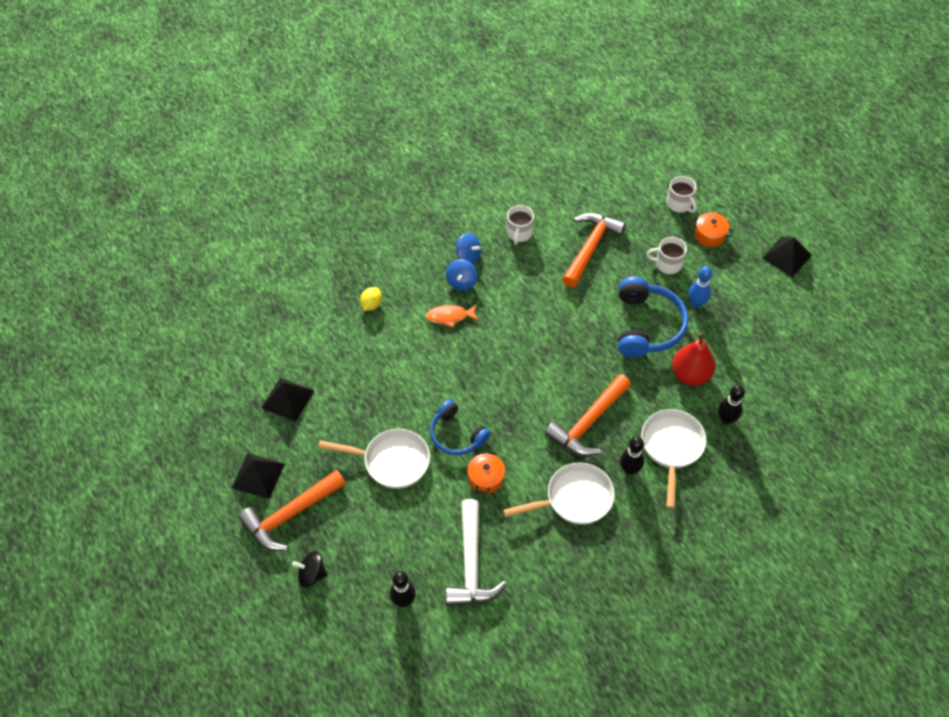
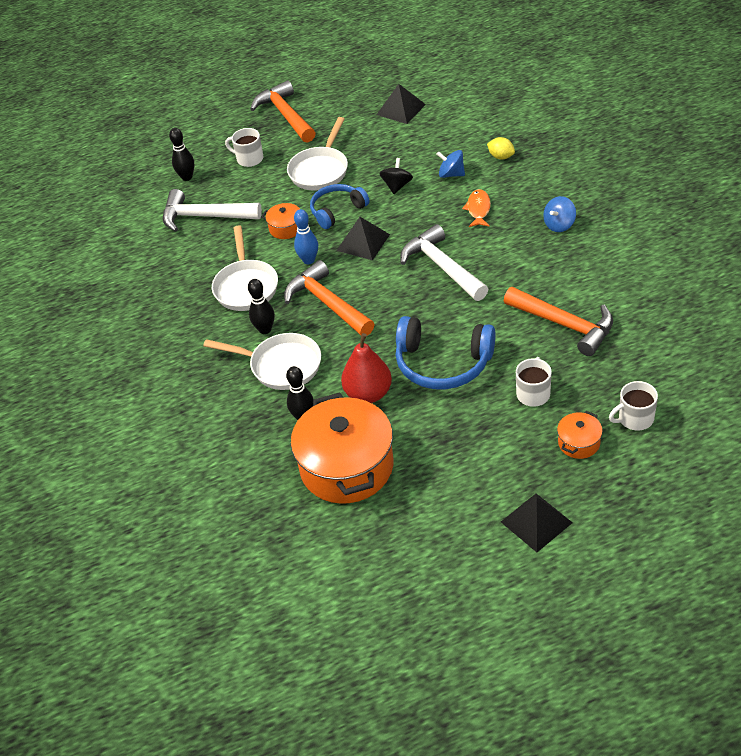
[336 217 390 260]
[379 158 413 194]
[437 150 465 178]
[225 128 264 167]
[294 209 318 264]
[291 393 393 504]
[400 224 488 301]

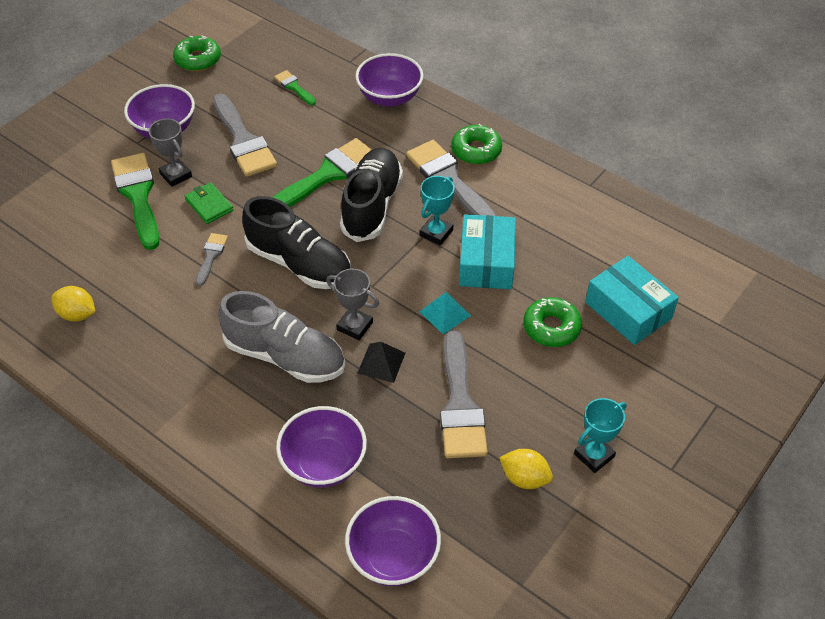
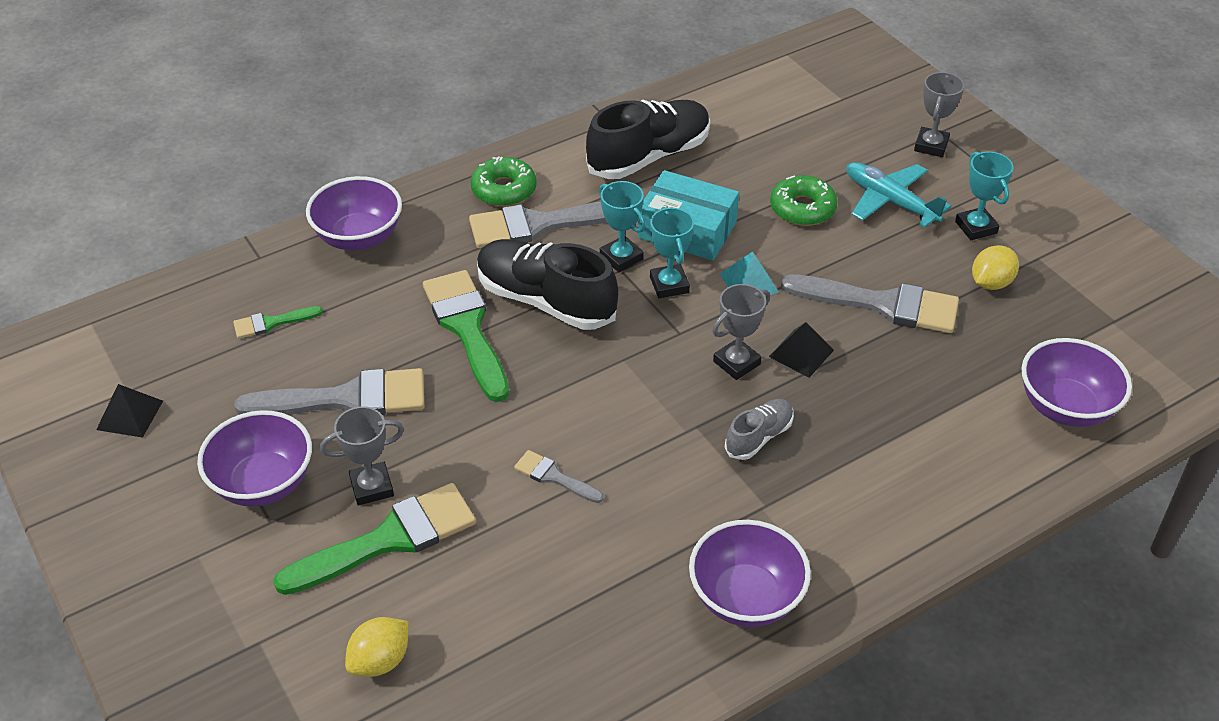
[345 617 409 677]
[273 483 476 595]
[96 384 163 438]
[185 182 233 224] (first image)
[724 399 794 460]
[586 100 710 179]
[689 520 811 627]
[585 256 679 345] (first image)
[650 207 694 298]
[847 162 951 228]
[914 72 964 157]

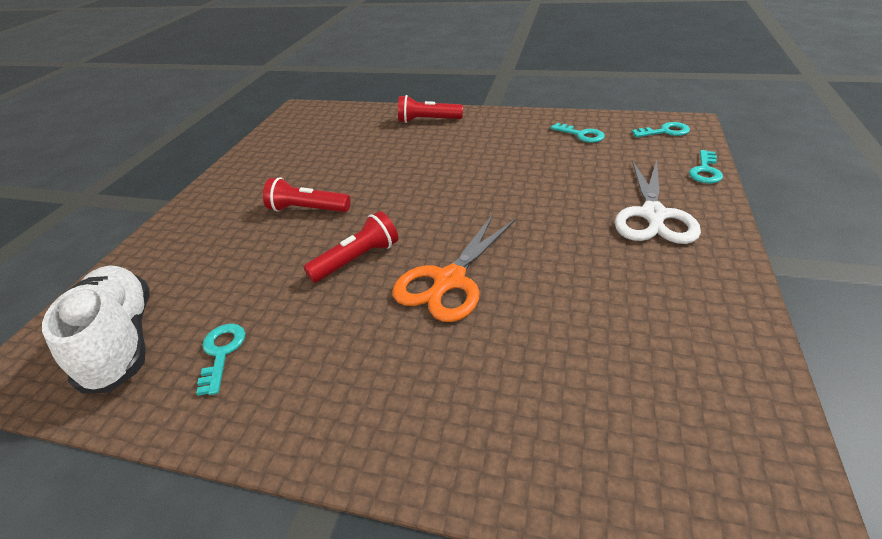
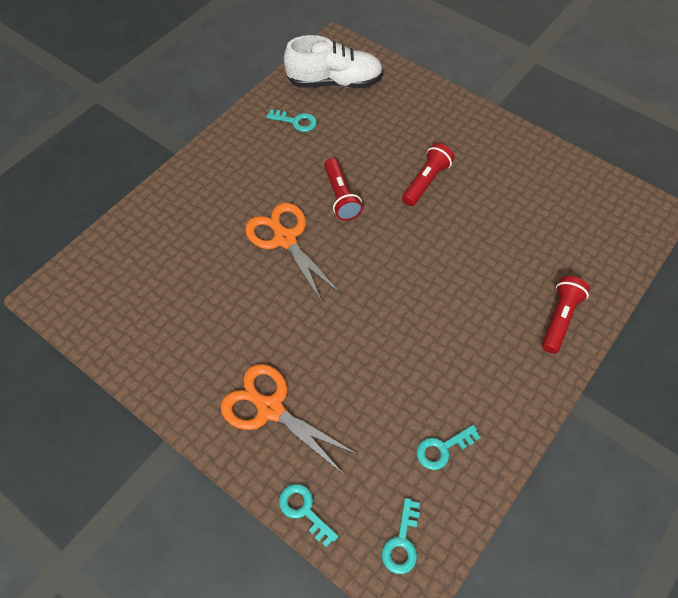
[221 364 359 475]

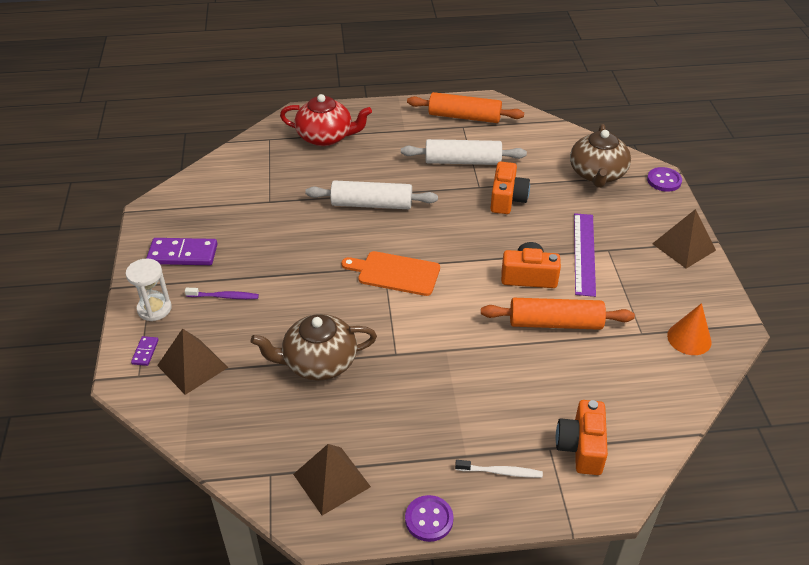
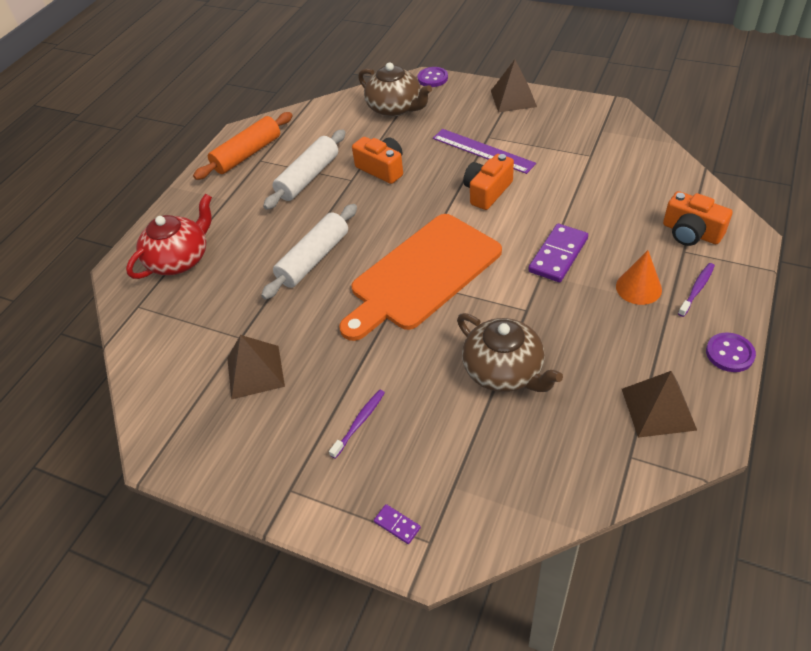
[126 259 172 321] (first image)
[528 224 588 282]
[227 335 285 399]
[457 313 563 392]
[339 214 502 341]
[678 263 715 317]
[481 298 635 330] (first image)
[616 250 662 305]

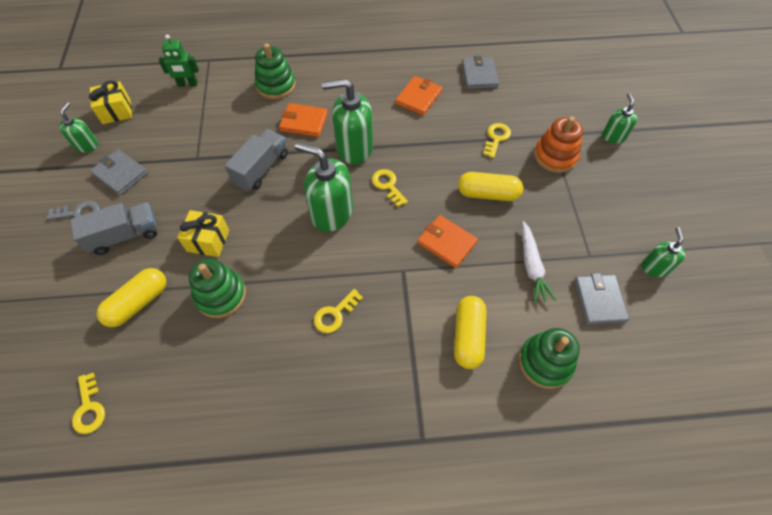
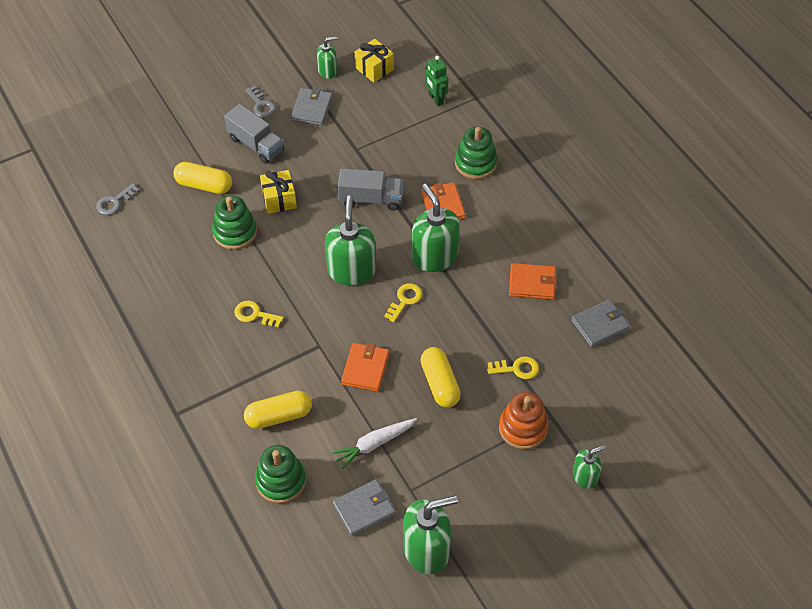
[96 183 140 215]
[403 495 458 574]

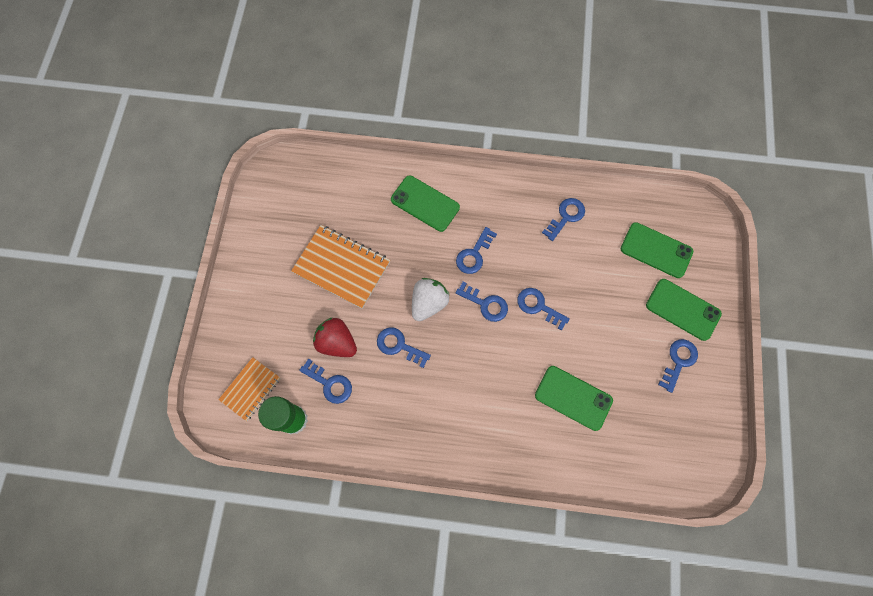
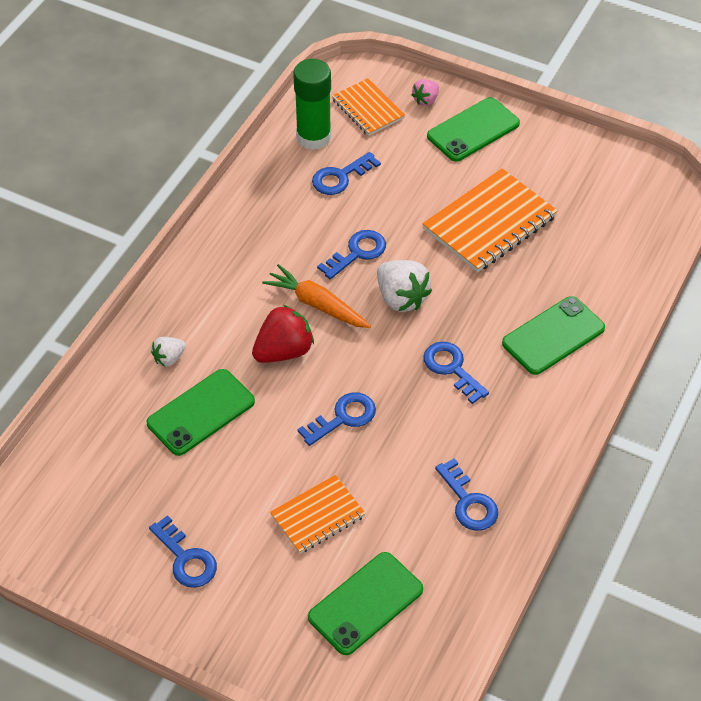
[252 305 314 363]
[455 282 508 322] (first image)
[427 97 520 162]
[151 337 186 367]
[262 264 371 328]
[270 475 366 554]
[412 79 439 106]

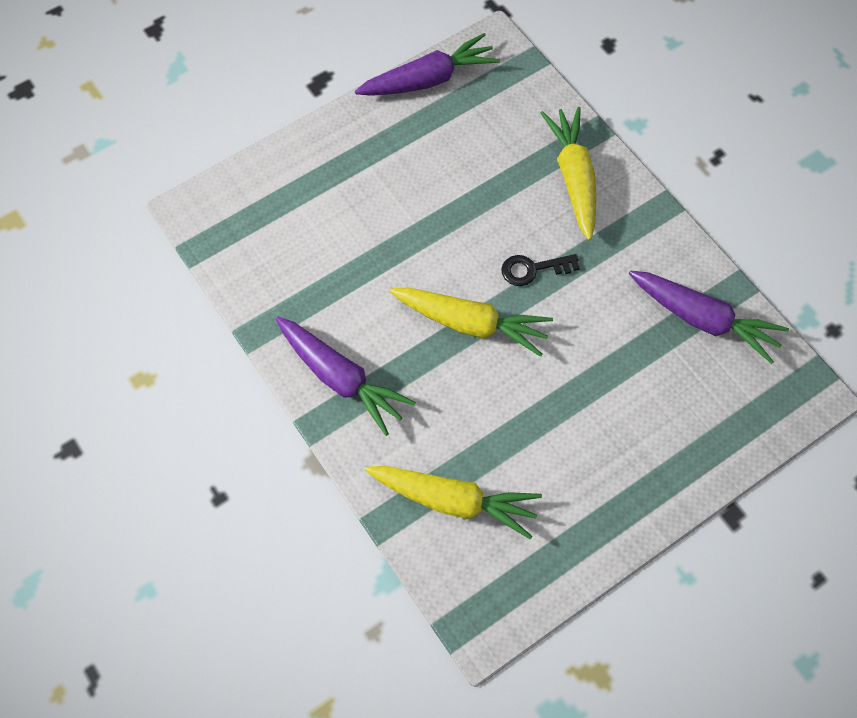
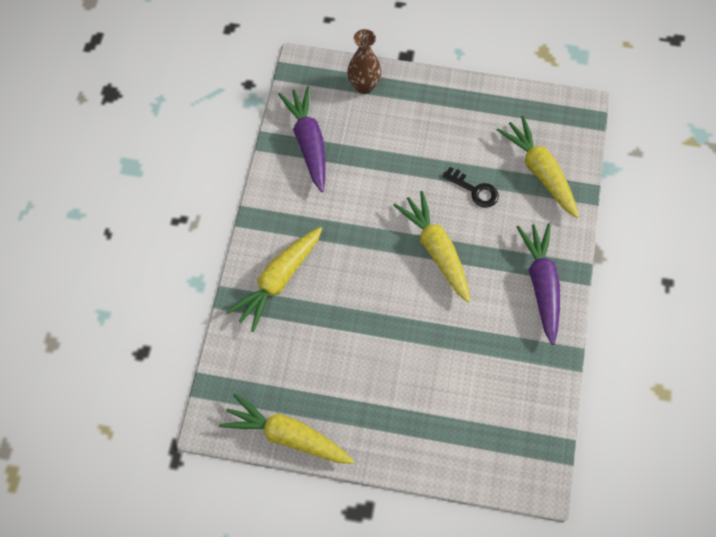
[219 393 354 464]
[443 167 499 207]
[347 29 382 94]

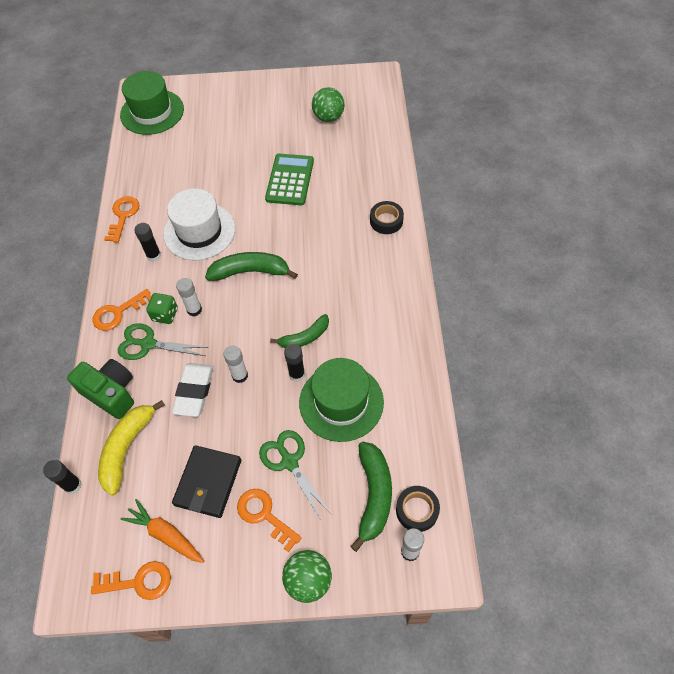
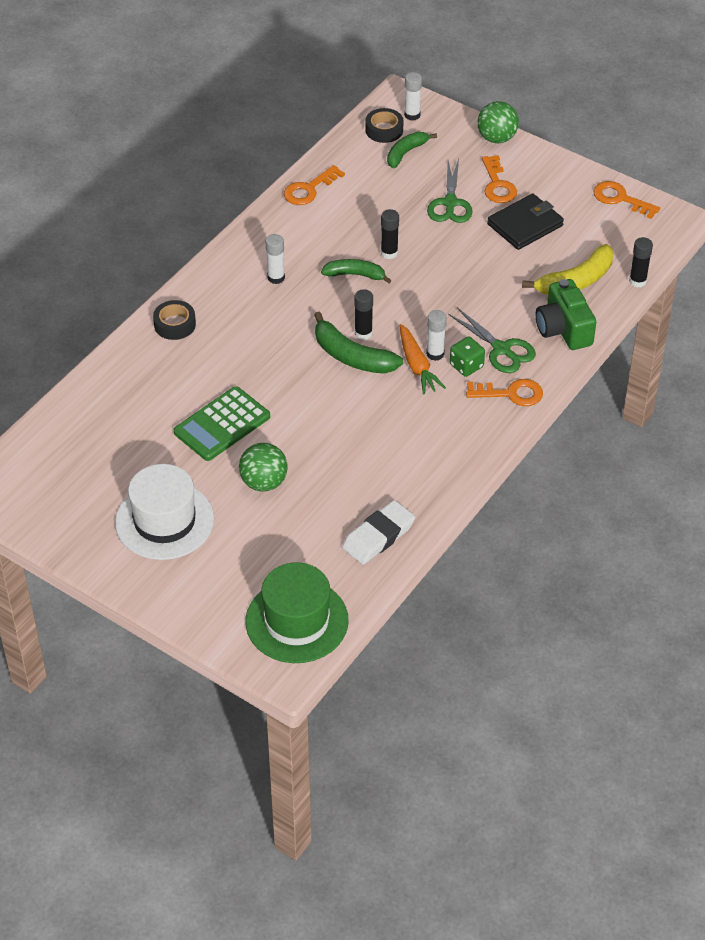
[284 165 345 205]
[400 324 446 395]
[354 289 373 340]
[115 464 214 560]
[342 500 415 565]
[266 234 285 284]
[299 358 384 442] (first image)
[239 443 288 491]
[387 132 437 168]

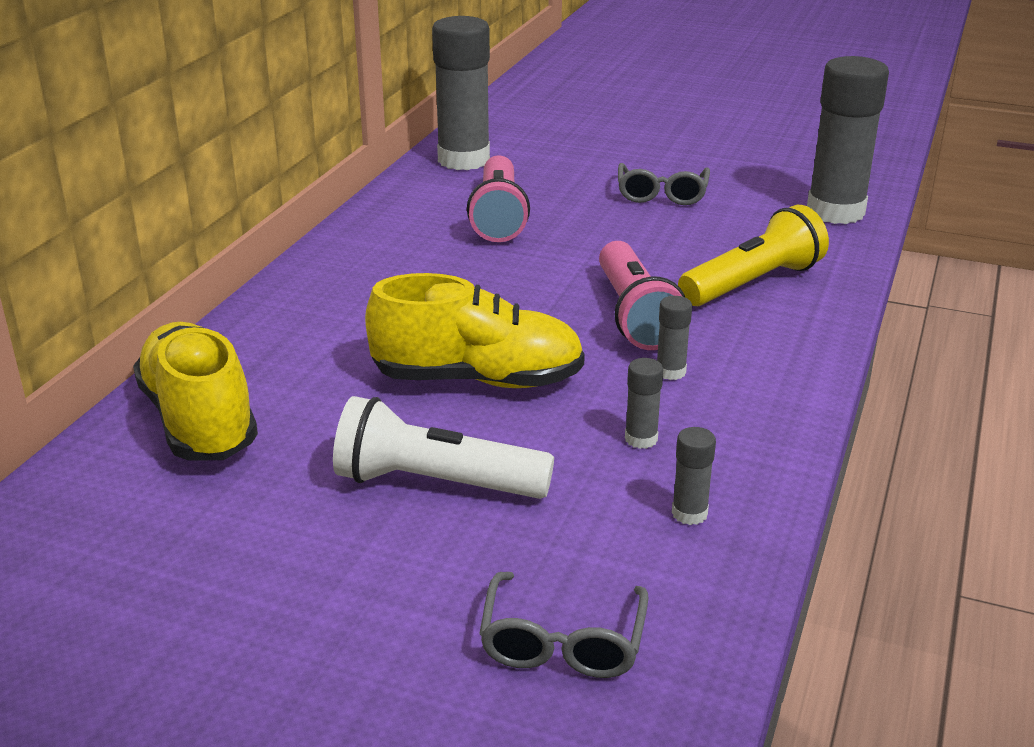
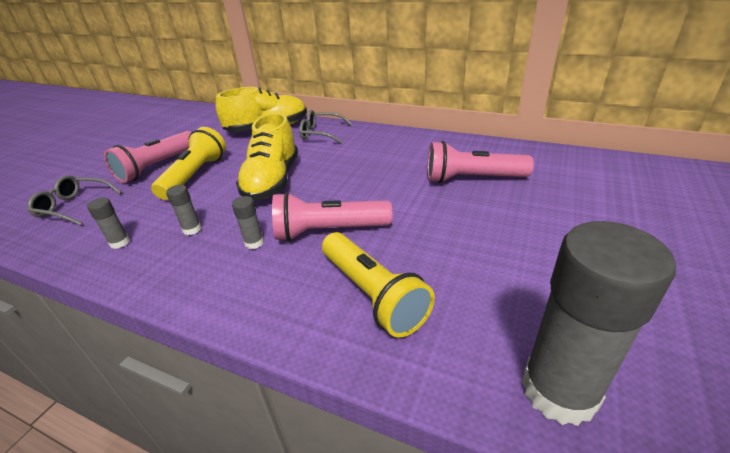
[151 127 226 200]
[432 16 490 170] (first image)
[299 110 352 144]
[104 131 191 183]

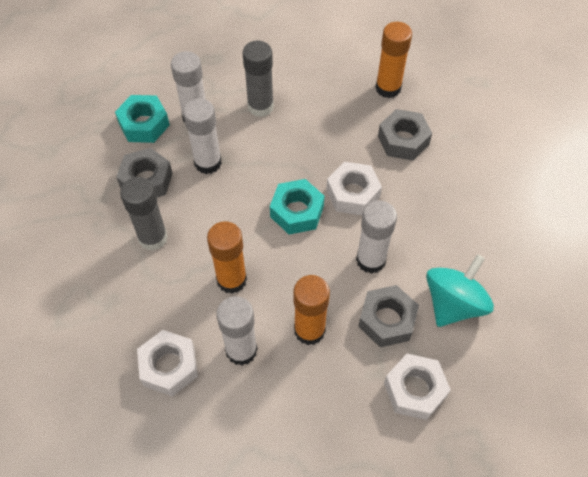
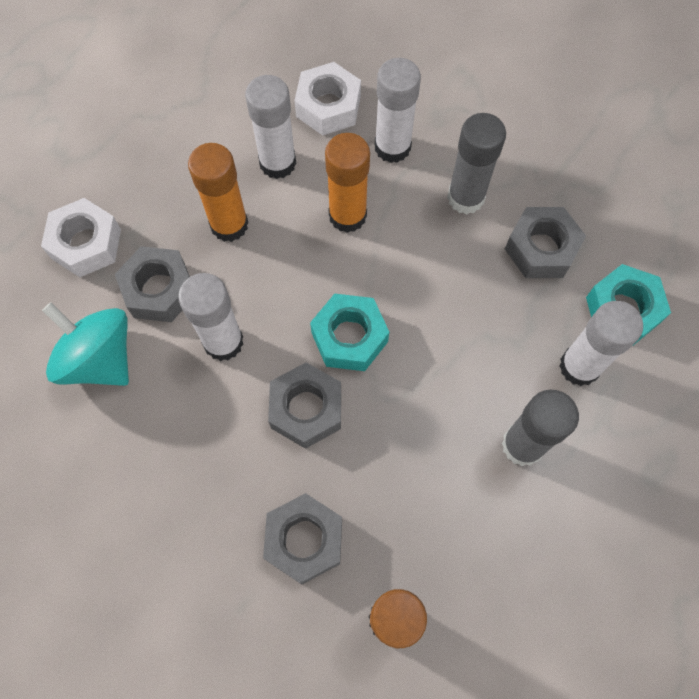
[375 58 421 163]
[268 363 341 449]
[42 303 129 386]

